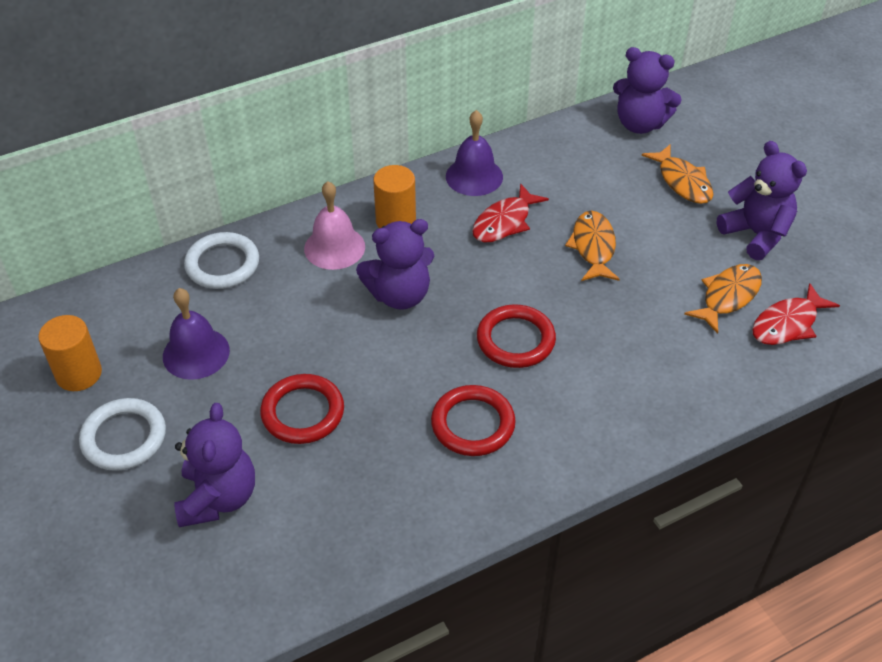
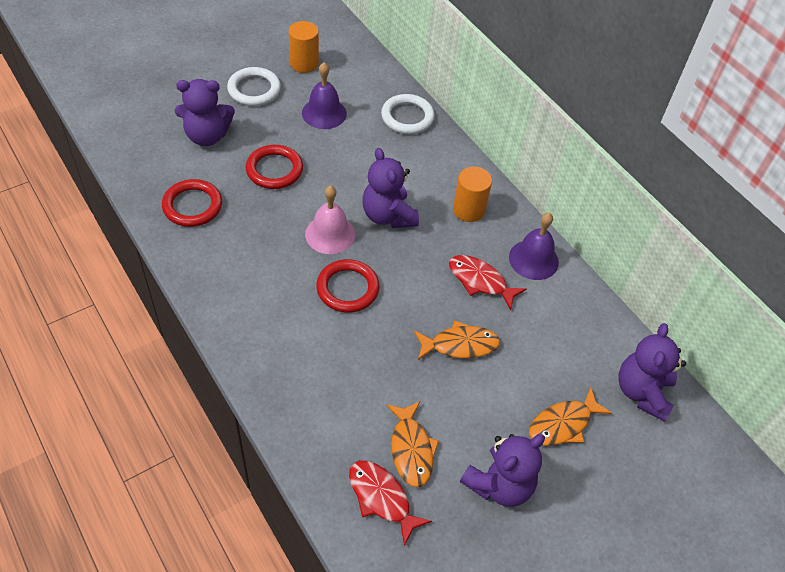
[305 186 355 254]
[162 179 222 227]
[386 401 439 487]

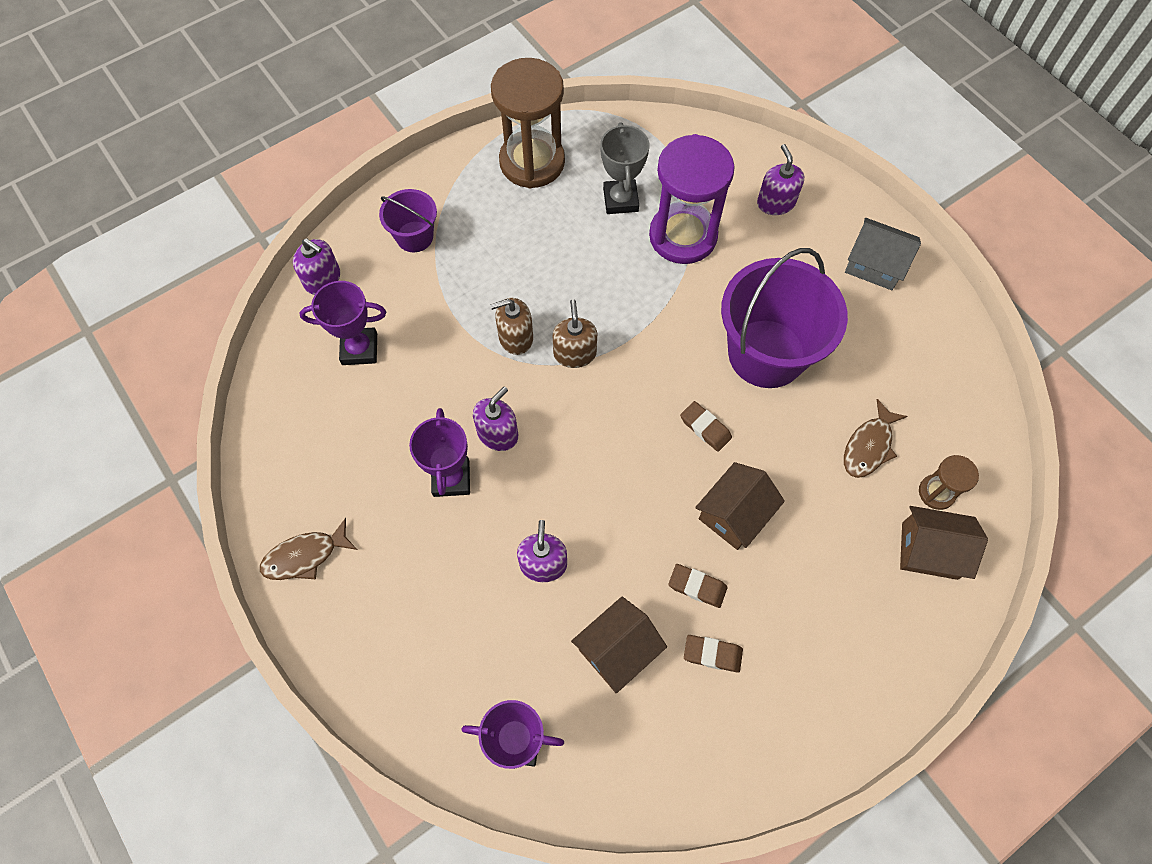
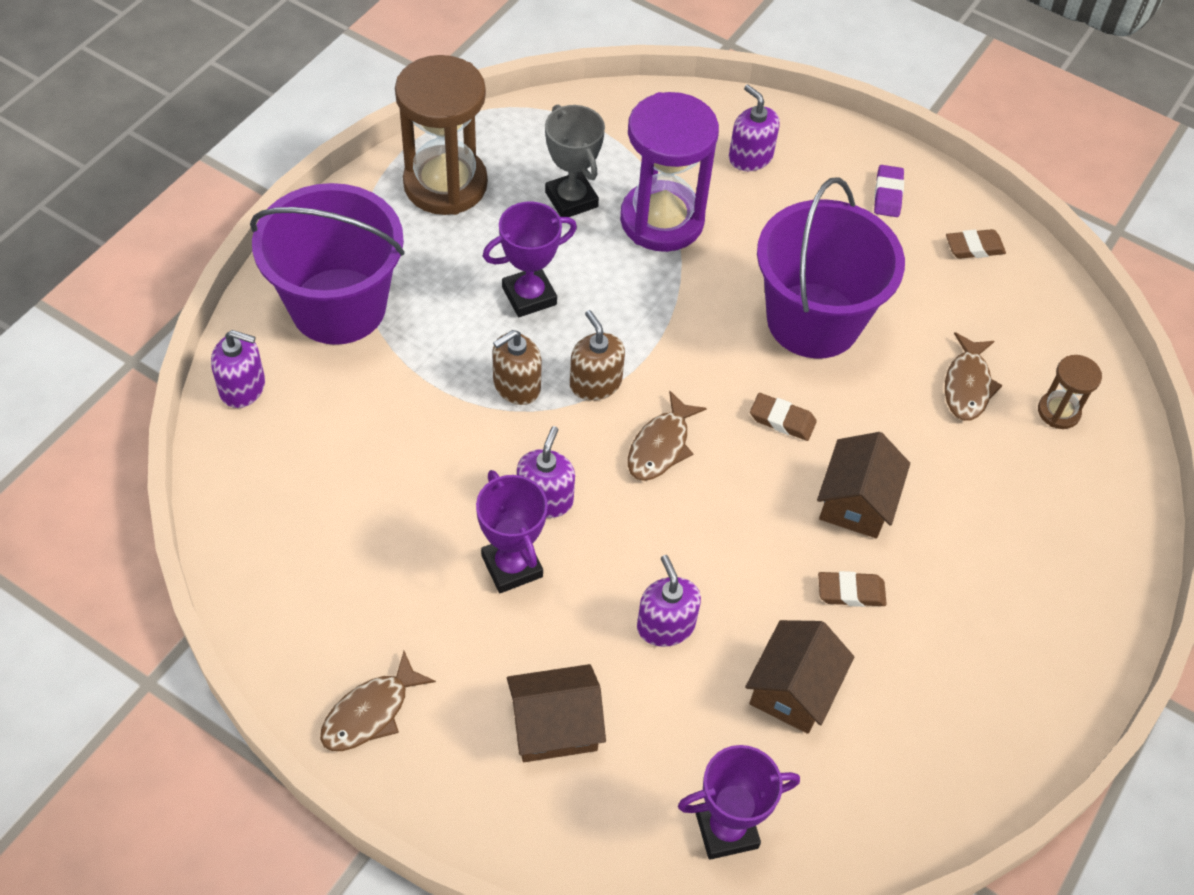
[483 201 577 317]
[250 183 405 345]
[946 229 1006 259]
[874 165 904 217]
[507 664 606 762]
[628 391 707 481]

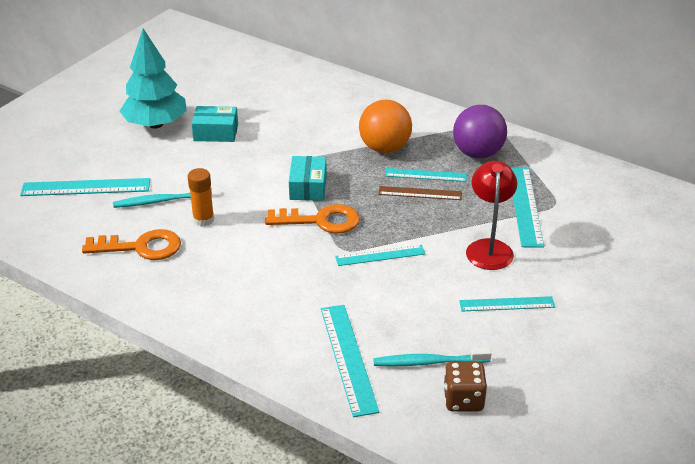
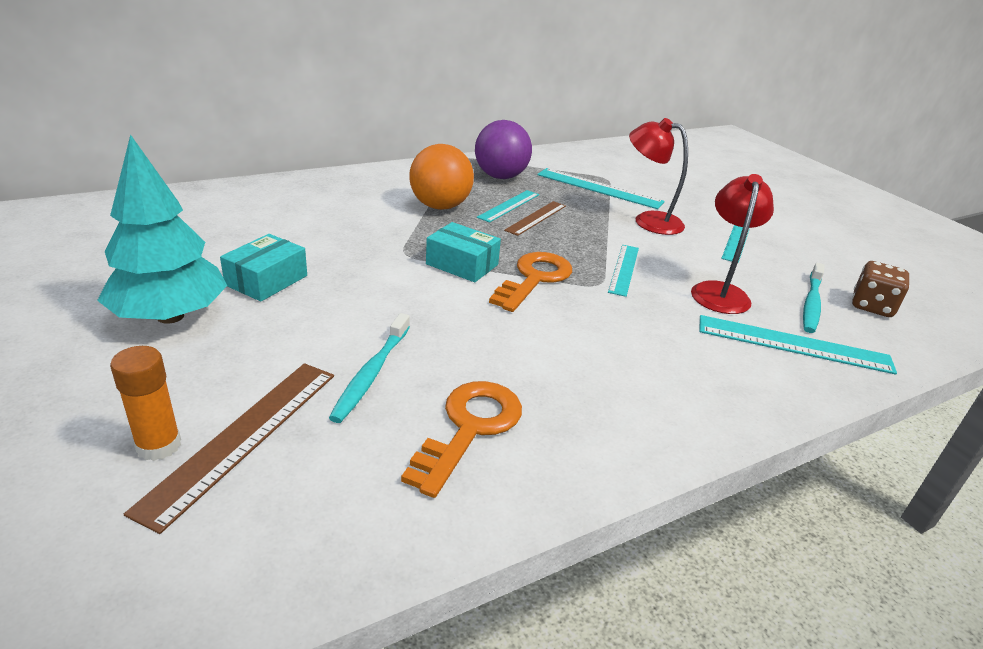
[124 363 334 534]
[110 346 181 461]
[691 174 774 314]

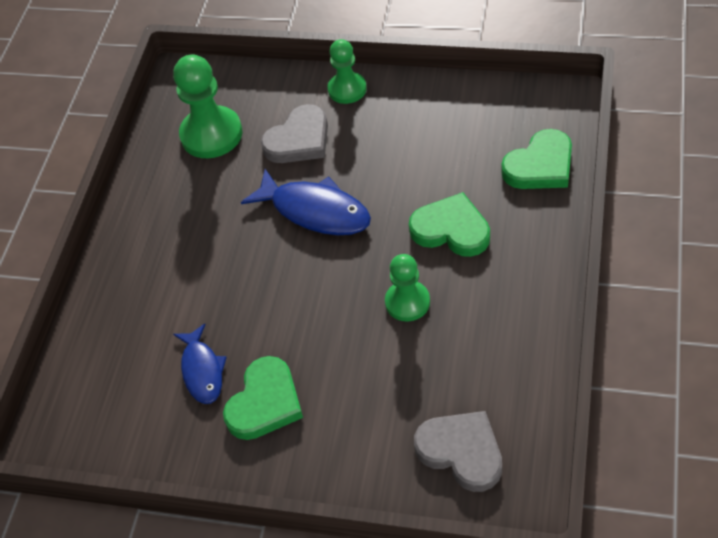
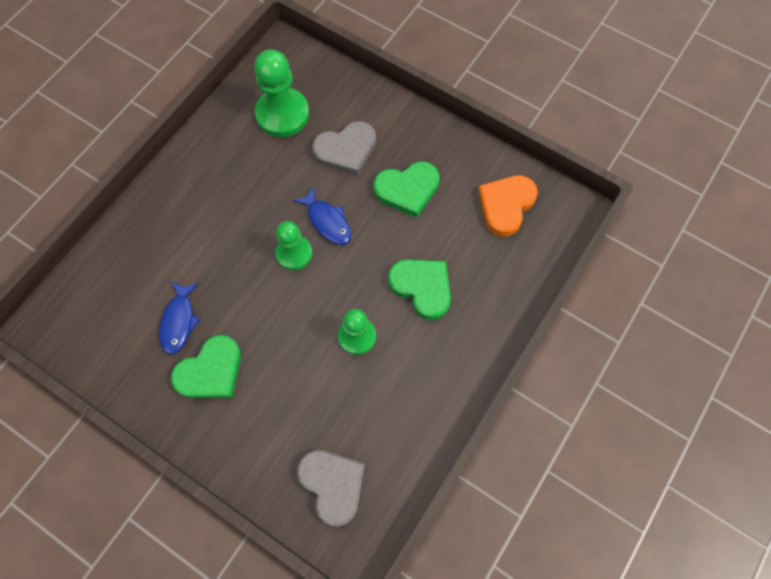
[293 186 351 245]
[275 221 312 270]
[374 162 440 218]
[478 175 538 236]

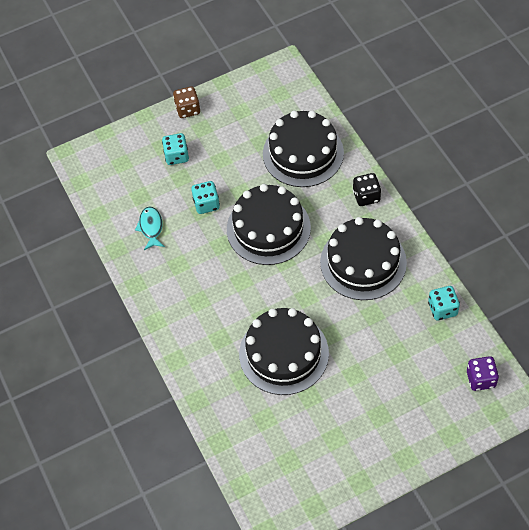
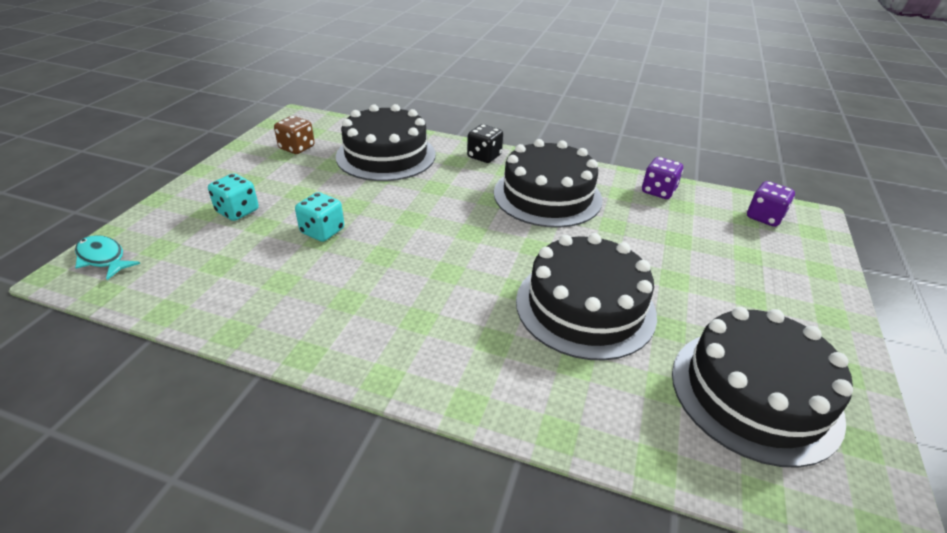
[75 235 140 280]
[274 116 315 154]
[672 307 853 468]
[642 157 683 199]

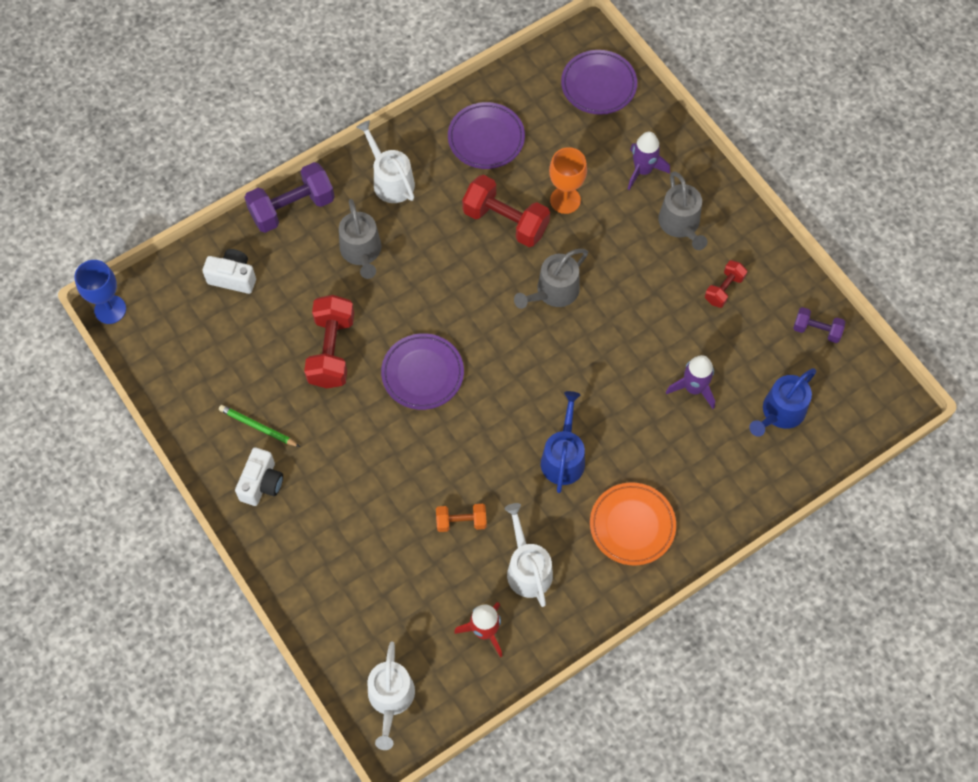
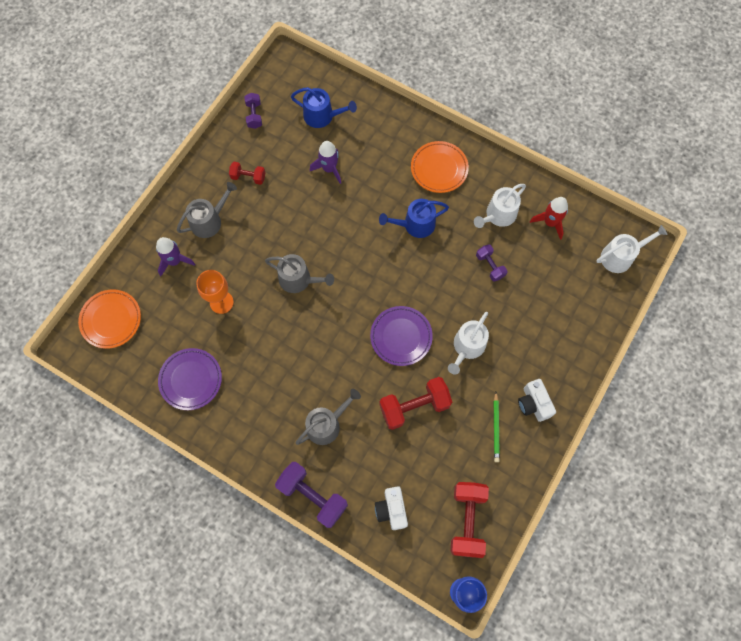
[518 379 556 422]
[448 312 489 375]
[476 244 508 282]
[450 482 489 558]
[78 289 141 349]

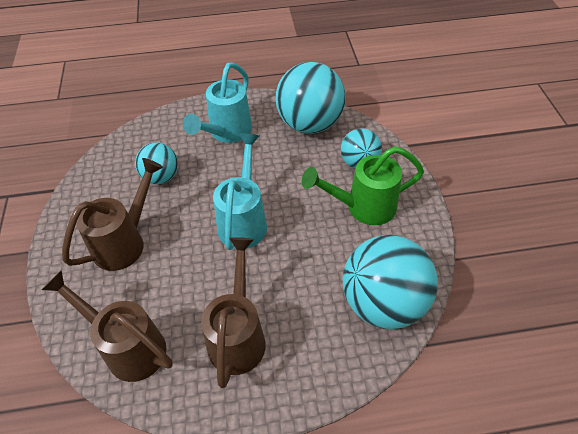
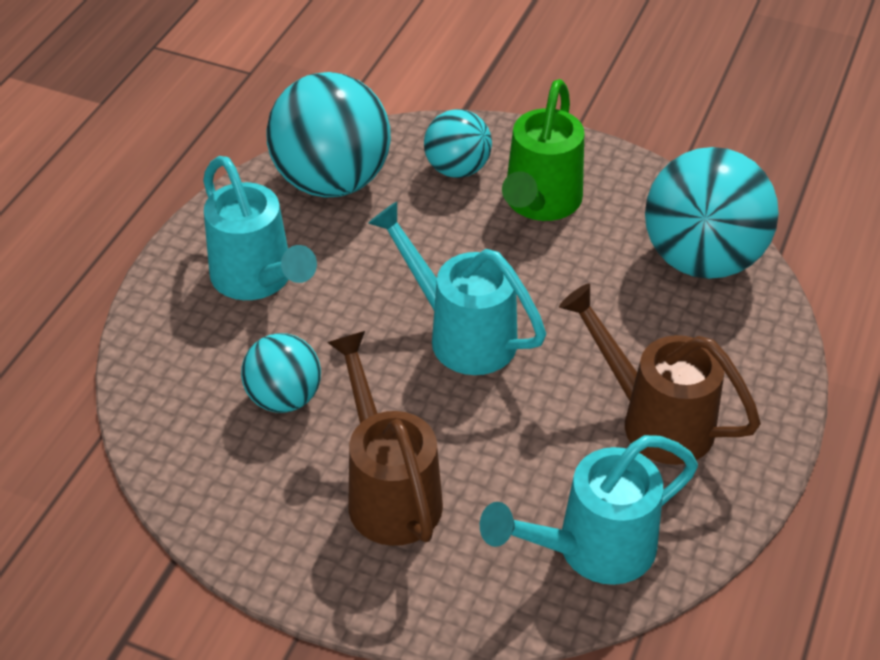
[480 435 698 585]

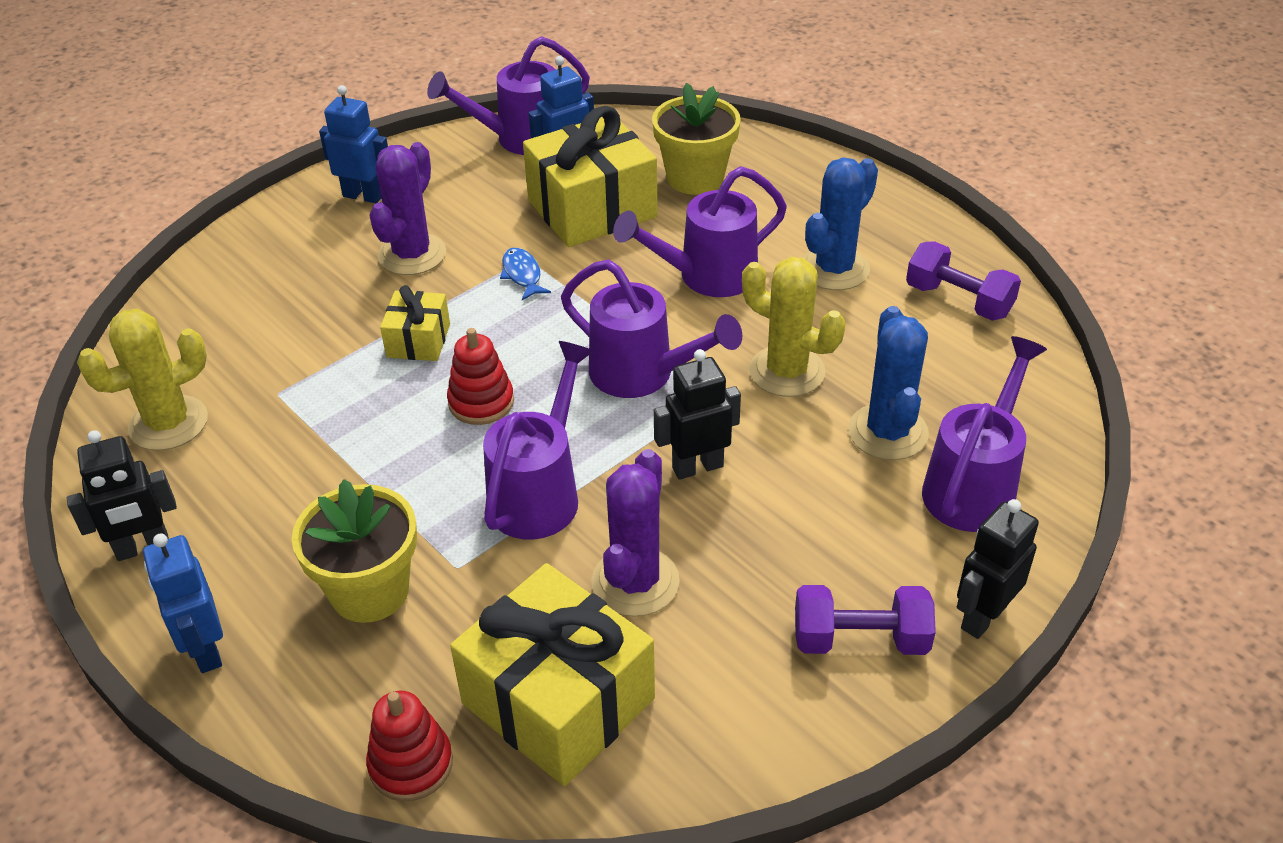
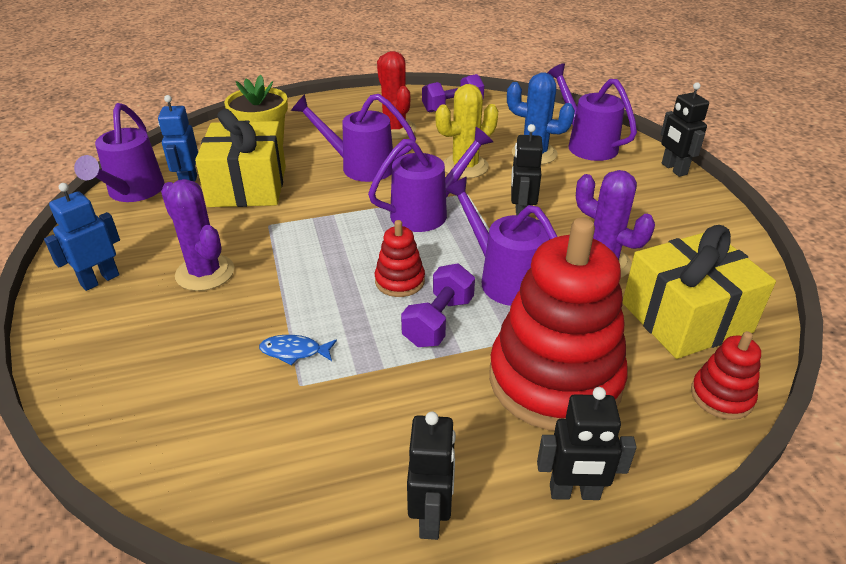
[77 309 208 451] (first image)
[537 387 637 500]
[489 218 628 431]
[380 285 450 361] (first image)
[259 335 337 366]
[291 94 416 182]
[401 263 475 347]
[377 51 416 139]

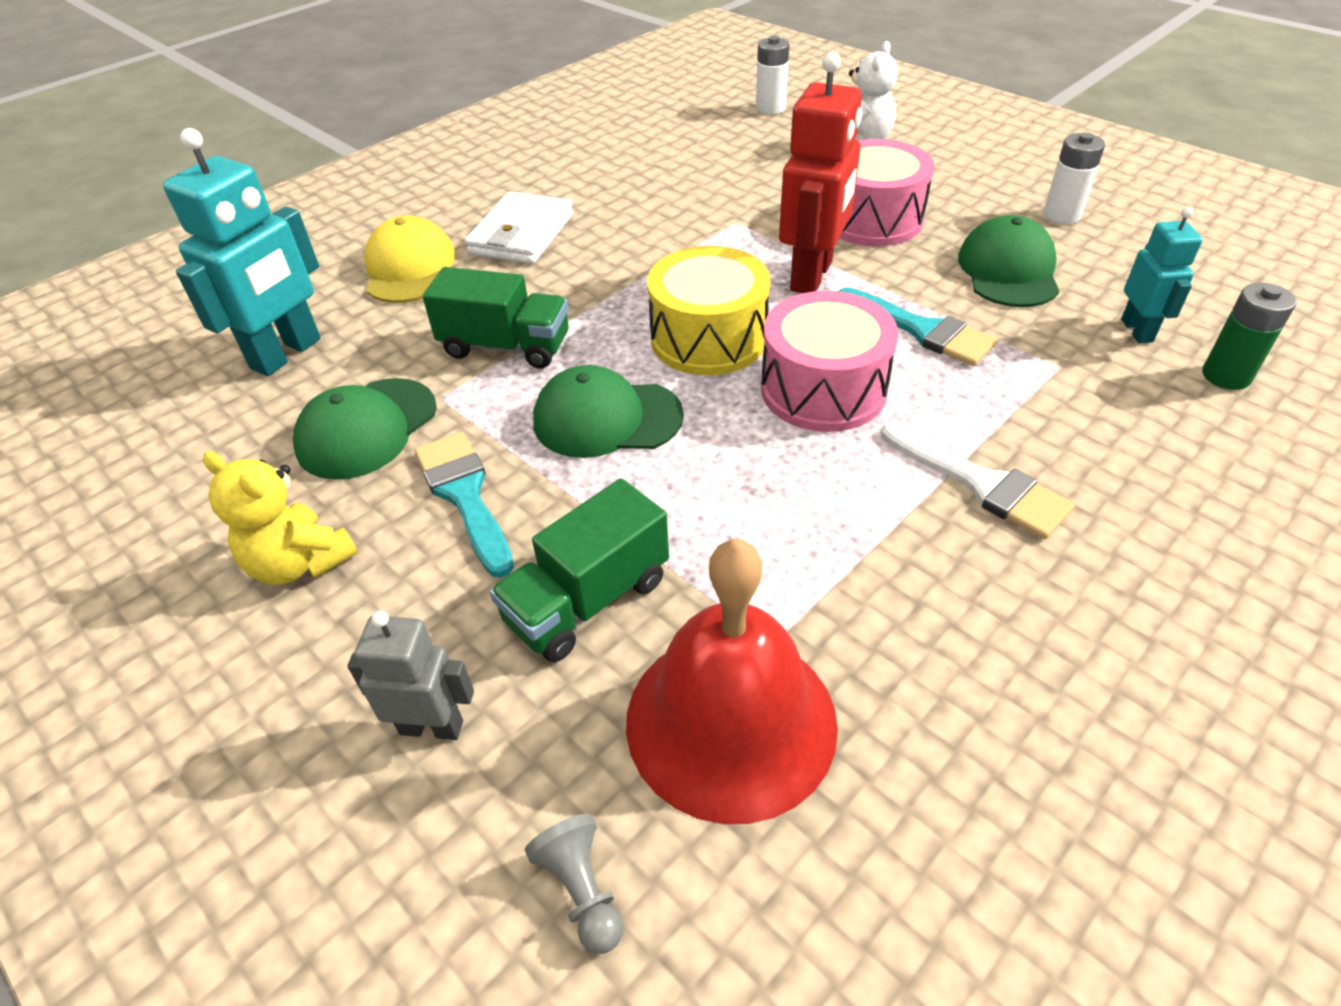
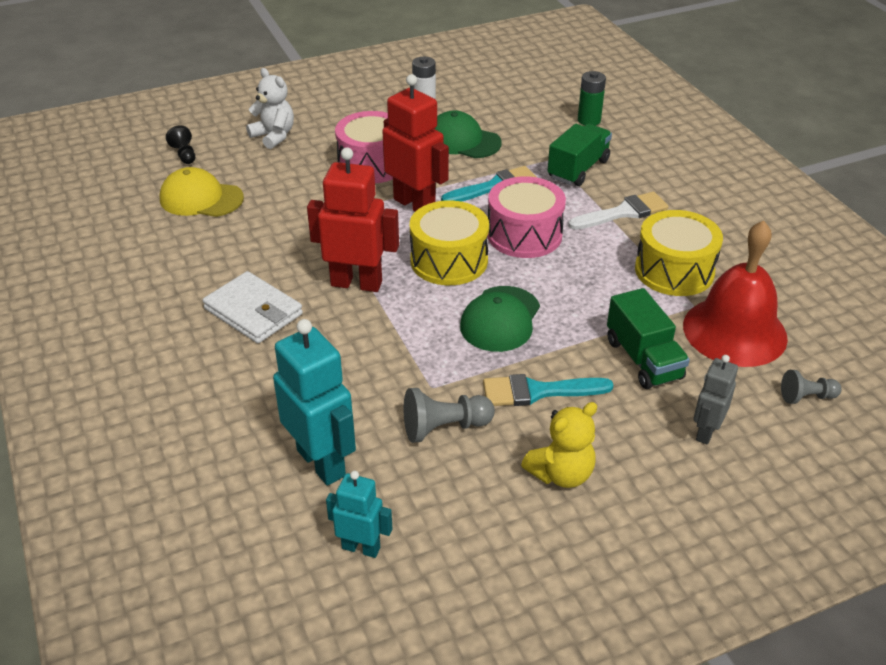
[404 388 495 443]
[160 167 244 217]
[548 124 612 186]
[166 125 195 164]
[326 471 392 558]
[307 147 399 292]
[635 210 723 296]

